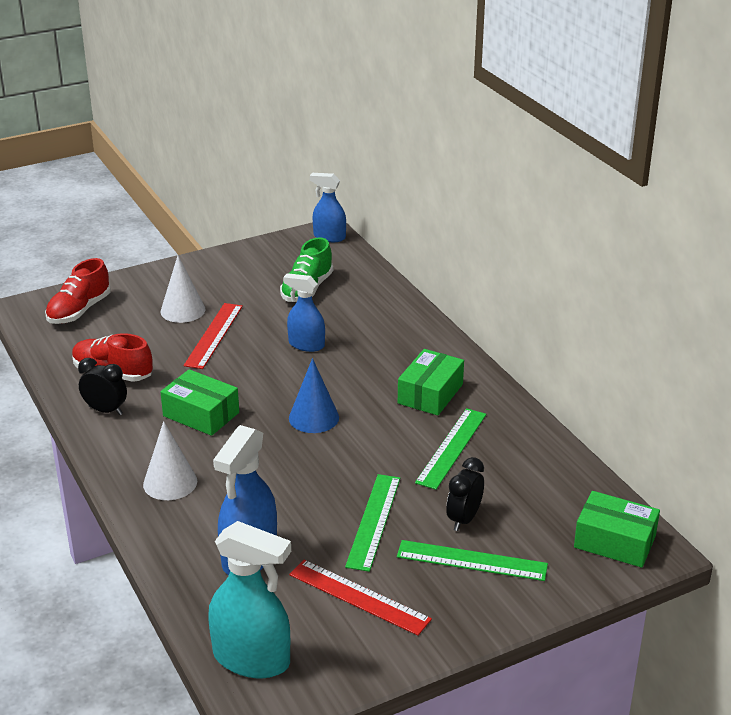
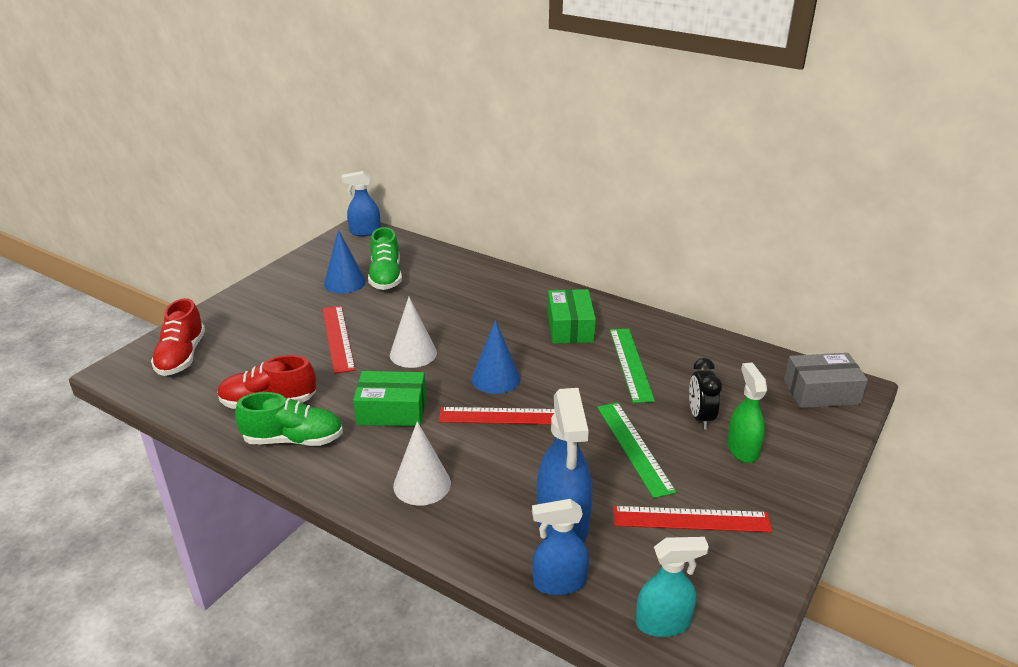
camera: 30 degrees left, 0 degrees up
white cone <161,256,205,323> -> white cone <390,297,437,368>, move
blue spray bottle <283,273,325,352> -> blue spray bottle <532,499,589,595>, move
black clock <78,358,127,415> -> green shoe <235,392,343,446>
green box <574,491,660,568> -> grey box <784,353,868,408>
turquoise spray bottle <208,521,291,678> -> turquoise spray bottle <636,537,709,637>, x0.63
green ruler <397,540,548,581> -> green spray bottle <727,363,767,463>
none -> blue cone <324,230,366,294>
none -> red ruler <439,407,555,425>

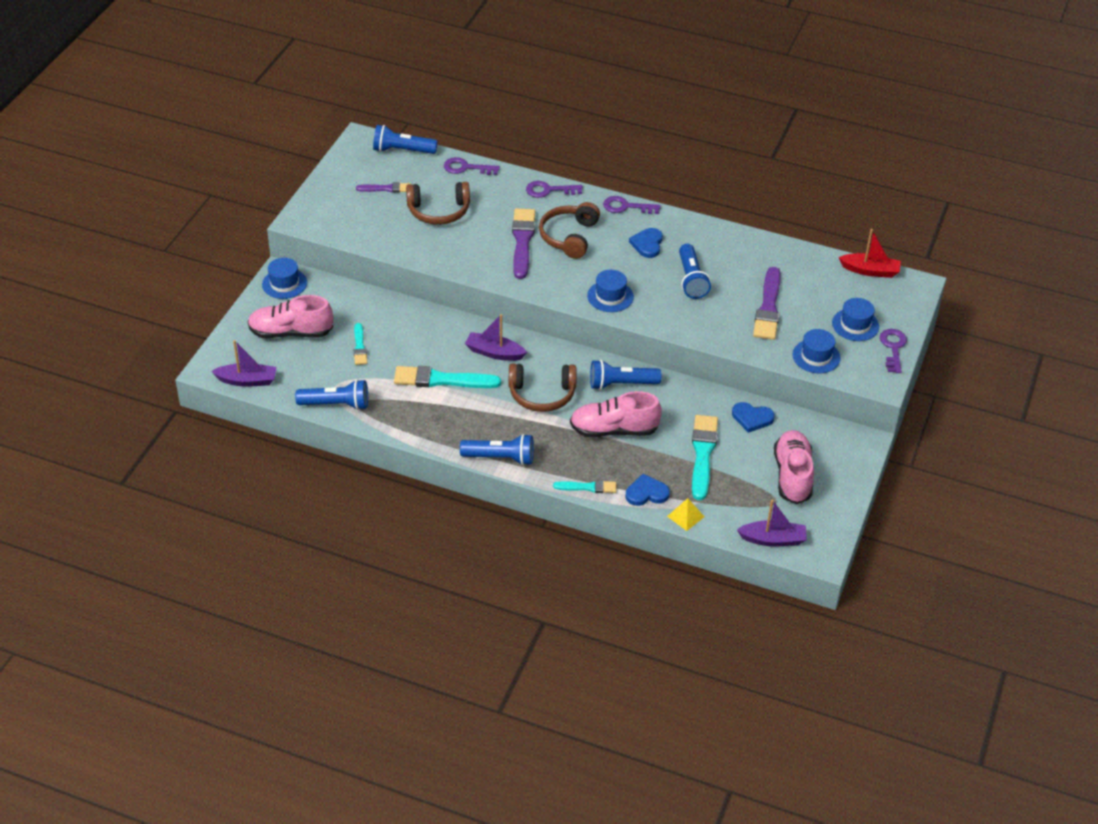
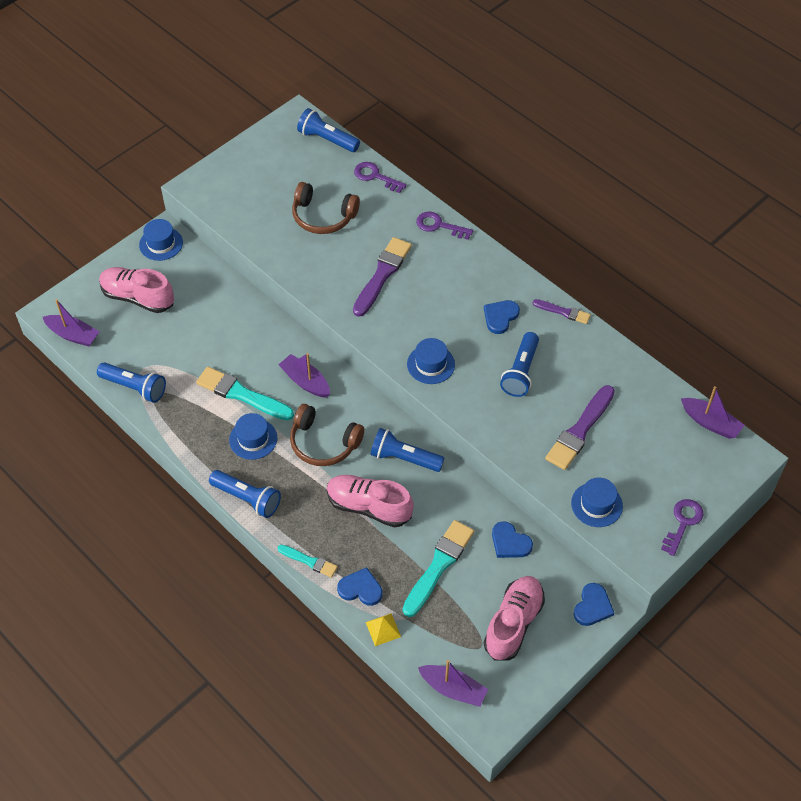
camera: 25 degrees right, 10 degrees up
purple brush <356,182,411,193> -> purple brush <533,299,591,324>, move
purple key <603,196,661,214> -> none
brown headphones <539,202,600,259> -> none
red boat <838,229,901,278> -> purple boat <681,386,744,439>
blue hat <832,298,879,341> -> blue hat <229,413,277,460>, move
turquoise brush <354,323,367,365> -> none
none -> blue heart <573,583,614,626>

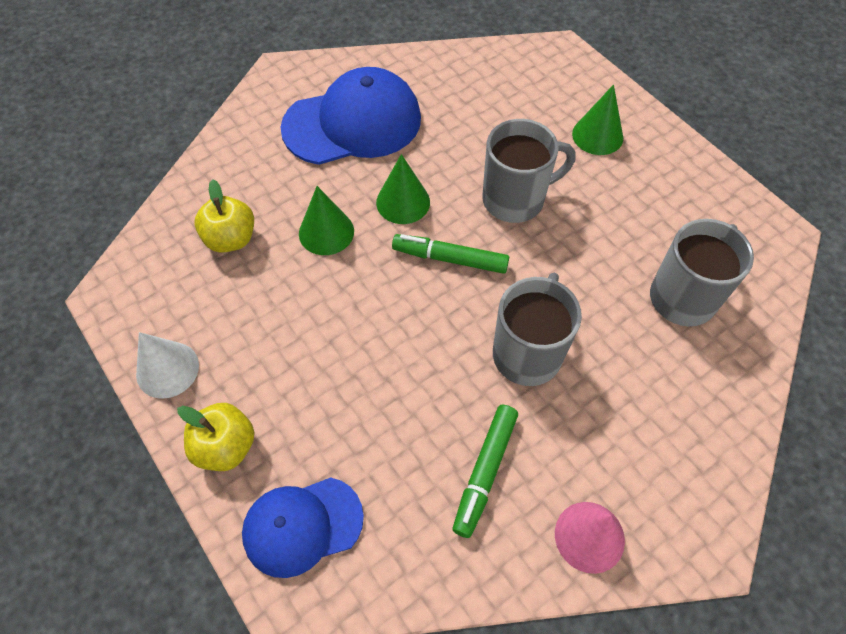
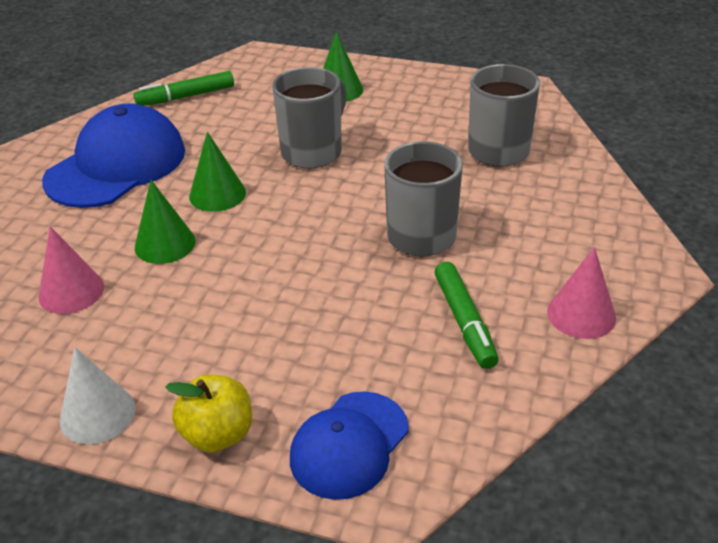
camera: 35 degrees left, 20 degrees down
yellow apple <194,179,254,253> -> pink cone <38,226,104,314>
green marker <392,234,509,274> -> green marker <134,71,234,106>, move

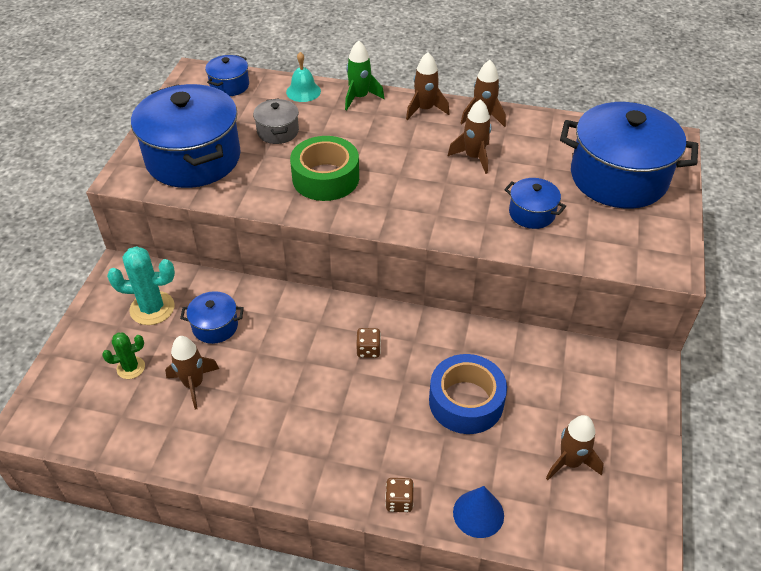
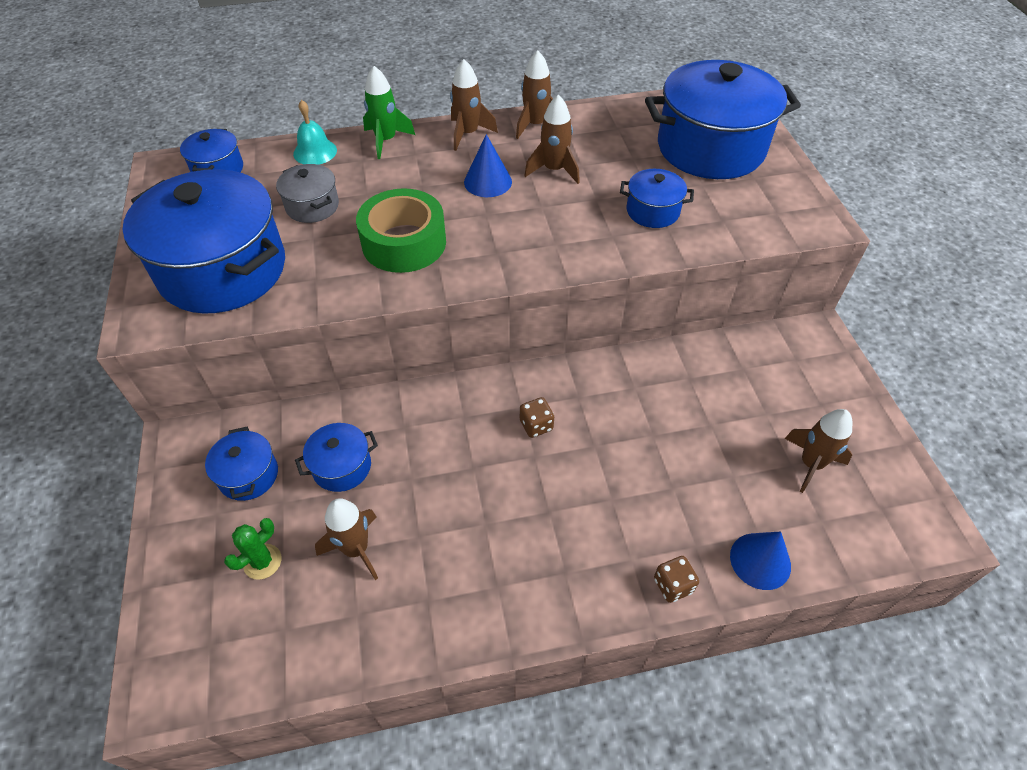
camera: 25 degrees left, 5 degrees up
turquoise cactus <107,246,175,325> -> blue pot <205,427,278,501>
blue tape <429,354,507,434> -> none
none -> blue cone <464,134,512,197>

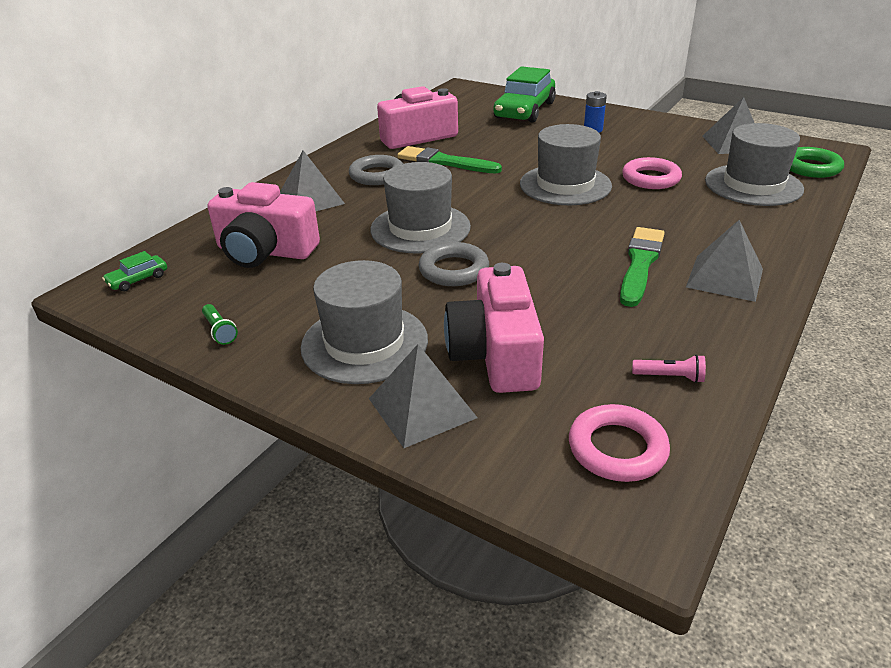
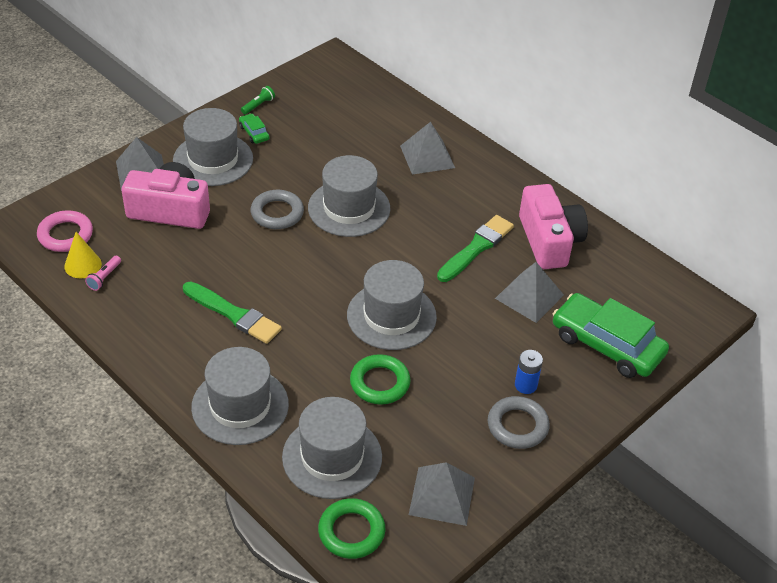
camera: 100 degrees right, 10 degrees up
grey ring <349,155,403,185> -> grey ring <488,396,550,449>, move
pink ring <622,157,682,189> -> green ring <350,354,410,405>
pink camera <208,182,320,268> -> none
grey pyramid <686,220,763,302> -> grey pyramid <495,262,564,323>, move
green car <102,251,167,292> -> green car <239,113,270,144>, move
green flashlight <202,304,238,345> -> green flashlight <241,86,275,114>, 150 degrees clockwise
none -> yellow cone <64,232,102,278>
none -> grey hat <191,347,289,445>

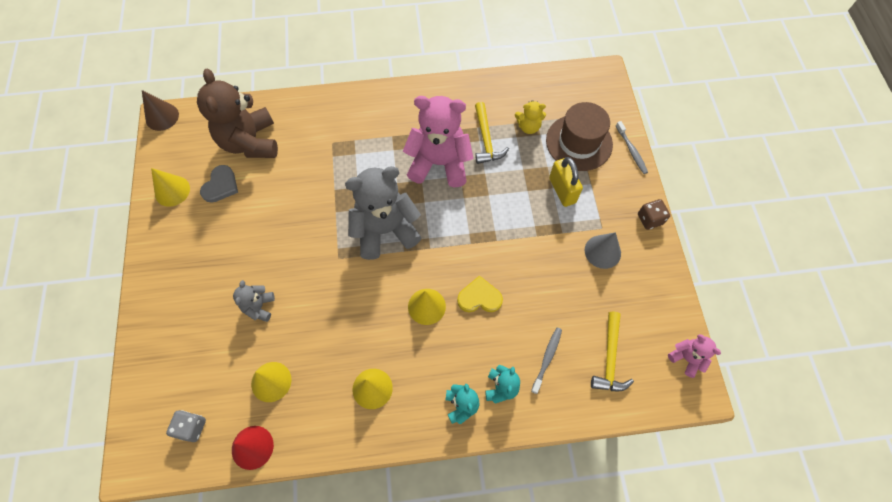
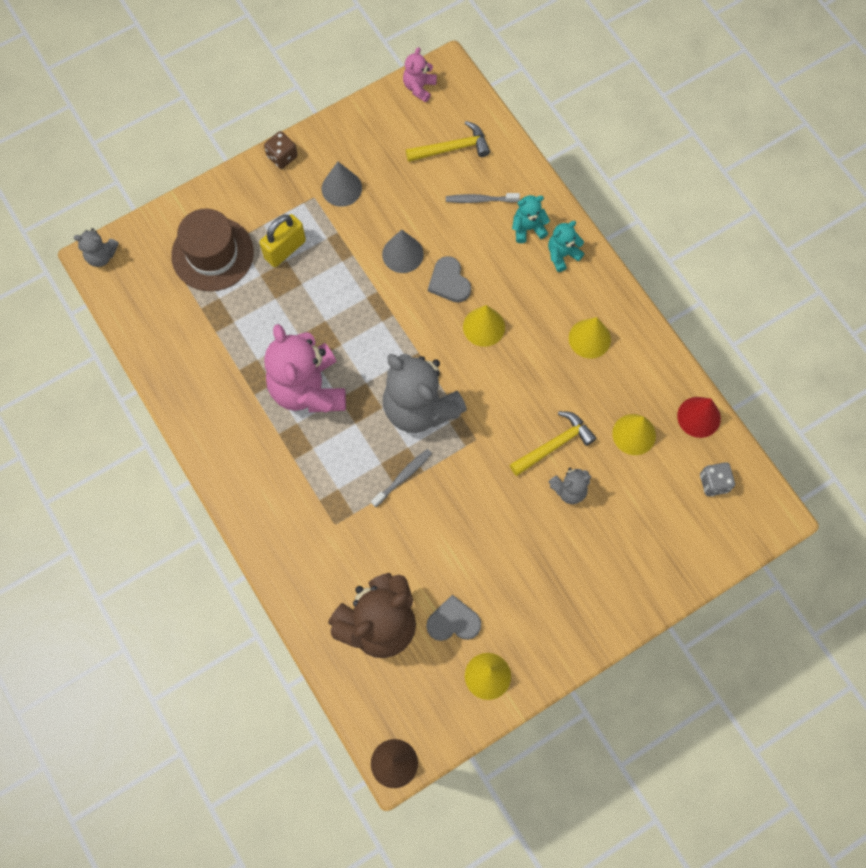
camera: 115 degrees left, 5 degrees up
yellow teddy bear <515,100,546,134> -> none
yellow hammer <475,102,509,164> -> yellow hammer <510,411,596,476>, move
grey toothbrush <616,121,648,174> -> grey toothbrush <371,449,432,507>, move
yellow heart <457,275,503,312> -> grey heart <428,256,471,303>
none -> grey teddy bear <74,228,119,267>
none -> grey cone <382,229,424,273>

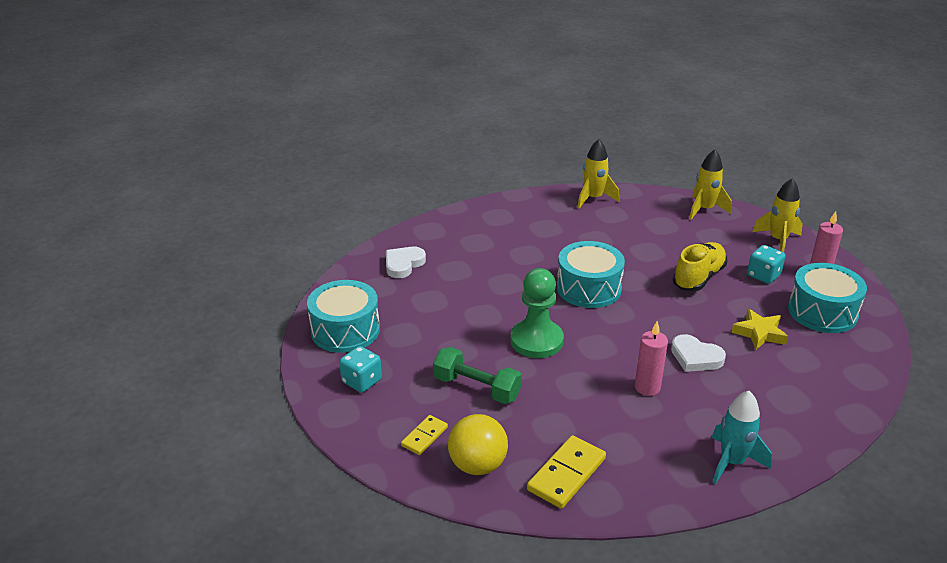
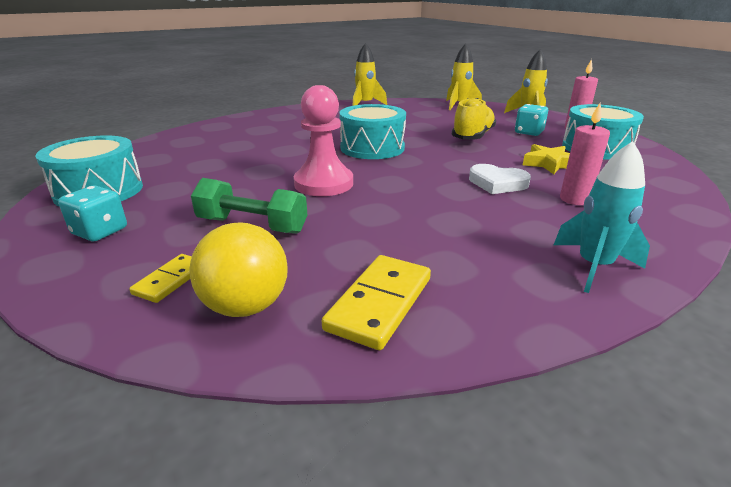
camera: 10 degrees left, 5 degrees down
white heart <386,247,426,278> -> none
green pawn <511,268,564,358> -> pink pawn <294,85,353,196>
pink candle <635,321,668,396> -> pink candle <560,103,610,205>, move

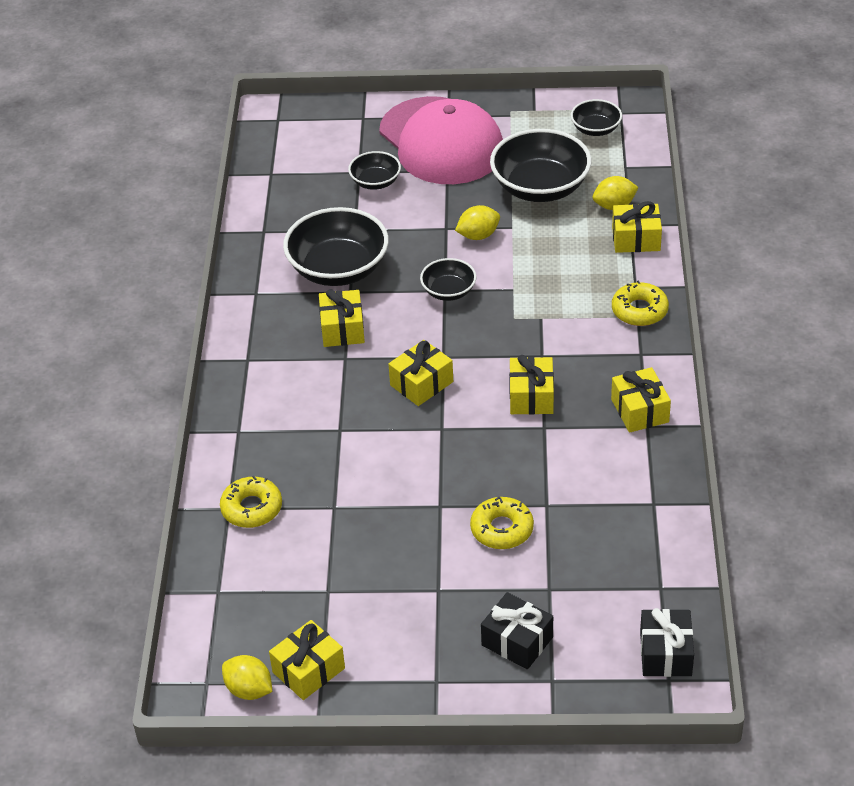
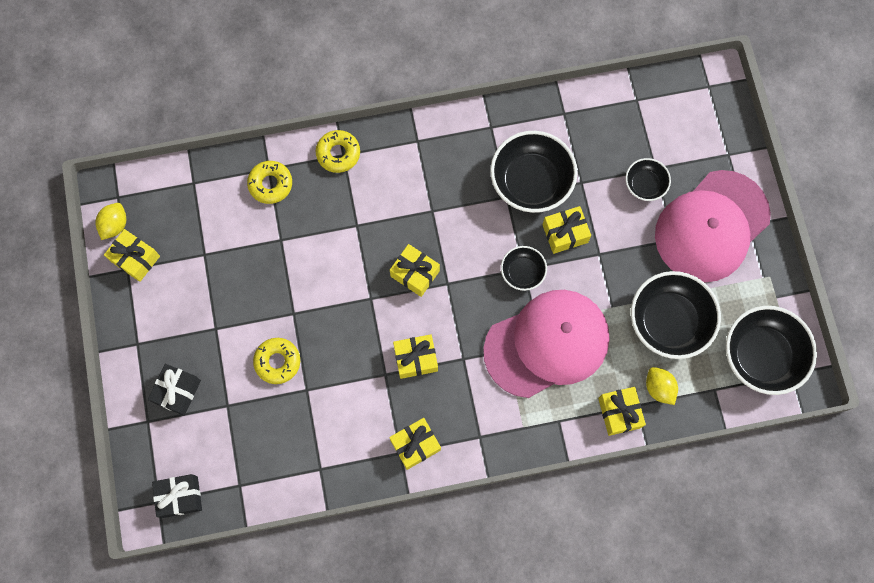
camera: 75 degrees right, 30 degrees up
black bowl <571,99,622,136> -> black bowl <726,306,817,395>, x1.89
yellow lemon <455,205,500,240> -> none
yellow donut <612,280,669,326> -> yellow donut <316,130,360,173>, move
yellow gift <319,289,365,347> -> yellow gift <542,206,591,254>, move
none -> pink cap <483,290,610,398>

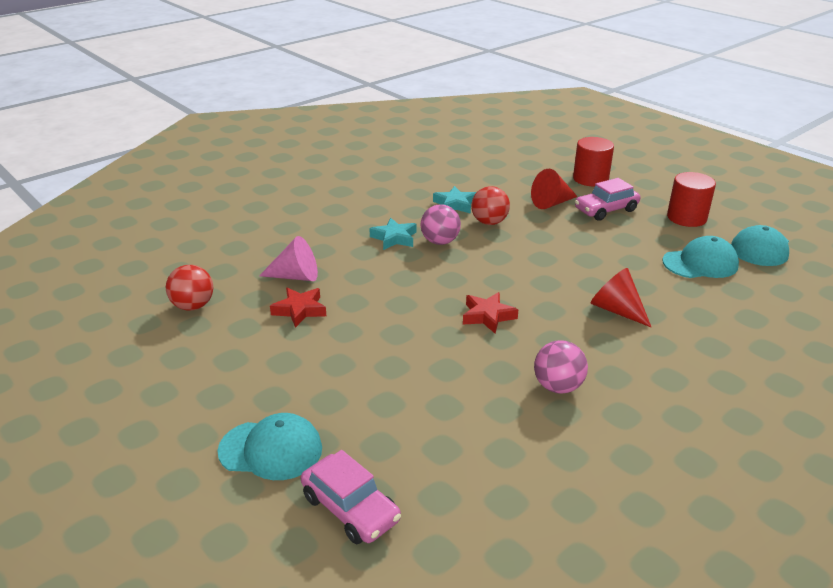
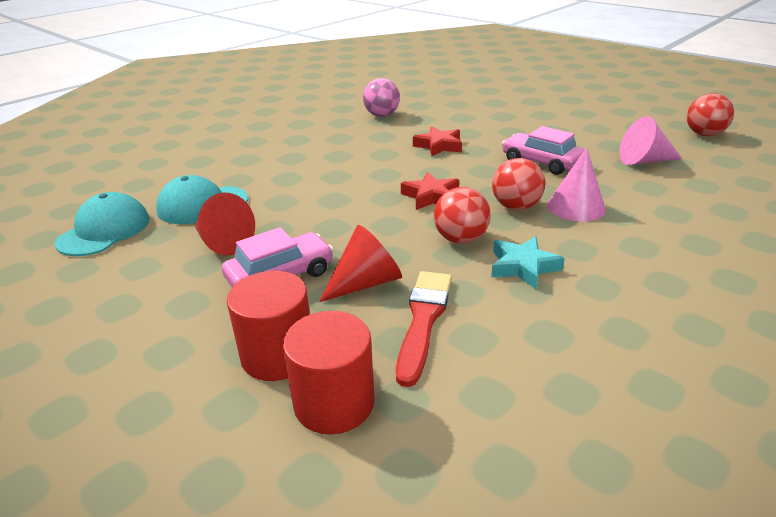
camera: 175 degrees right, 0 degrees up
red cylinder <667,172,716,227> -> red cylinder <283,311,375,435>, move
pink ball <420,204,461,245> -> red ball <492,158,545,210>
turquoise star <369,218,417,250> -> pink cone <547,148,606,222>
red cone <591,268,651,327> -> red cone <195,193,255,255>, move
red star <270,288,326,328> -> red star <401,172,459,210>, move
turquoise cap <217,413,322,480> -> none
pink car <301,450,401,544> -> pink car <502,126,584,175>, move
none -> red brush <396,271,452,387>

